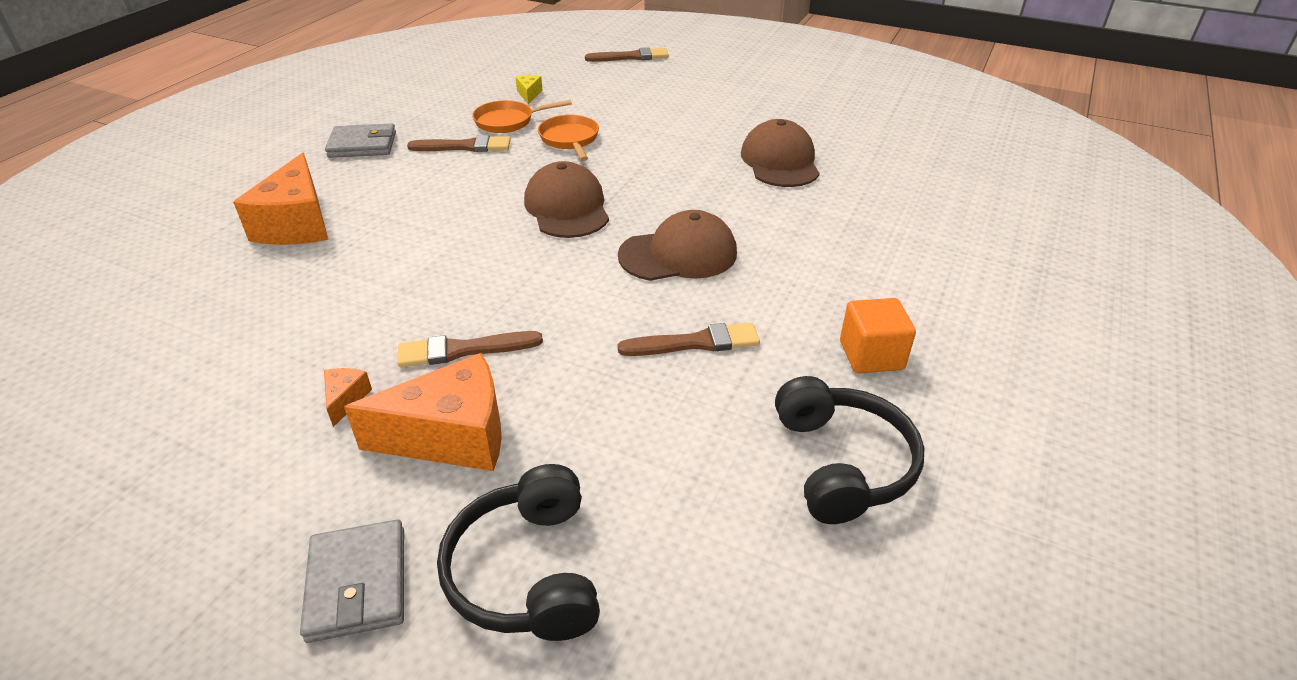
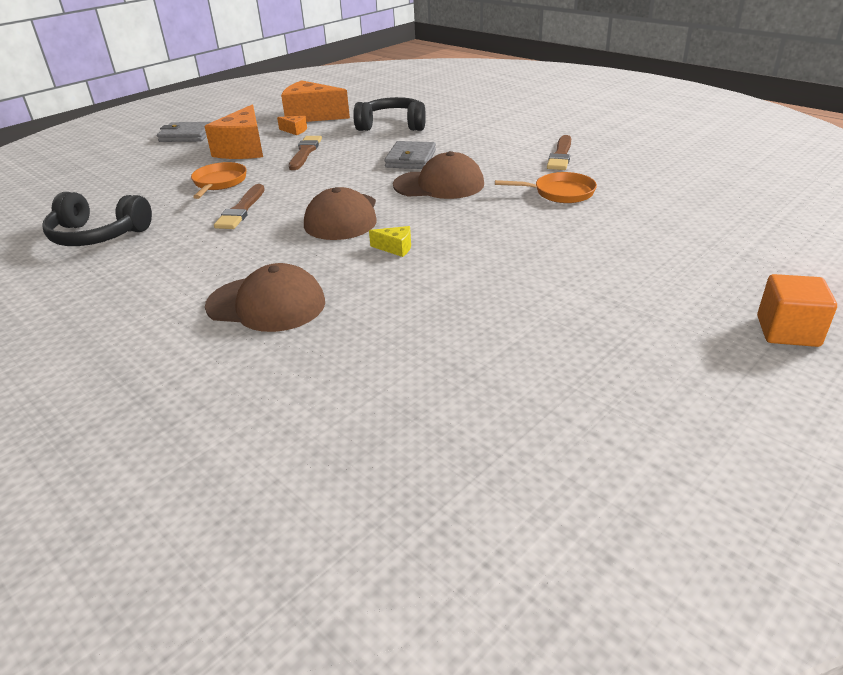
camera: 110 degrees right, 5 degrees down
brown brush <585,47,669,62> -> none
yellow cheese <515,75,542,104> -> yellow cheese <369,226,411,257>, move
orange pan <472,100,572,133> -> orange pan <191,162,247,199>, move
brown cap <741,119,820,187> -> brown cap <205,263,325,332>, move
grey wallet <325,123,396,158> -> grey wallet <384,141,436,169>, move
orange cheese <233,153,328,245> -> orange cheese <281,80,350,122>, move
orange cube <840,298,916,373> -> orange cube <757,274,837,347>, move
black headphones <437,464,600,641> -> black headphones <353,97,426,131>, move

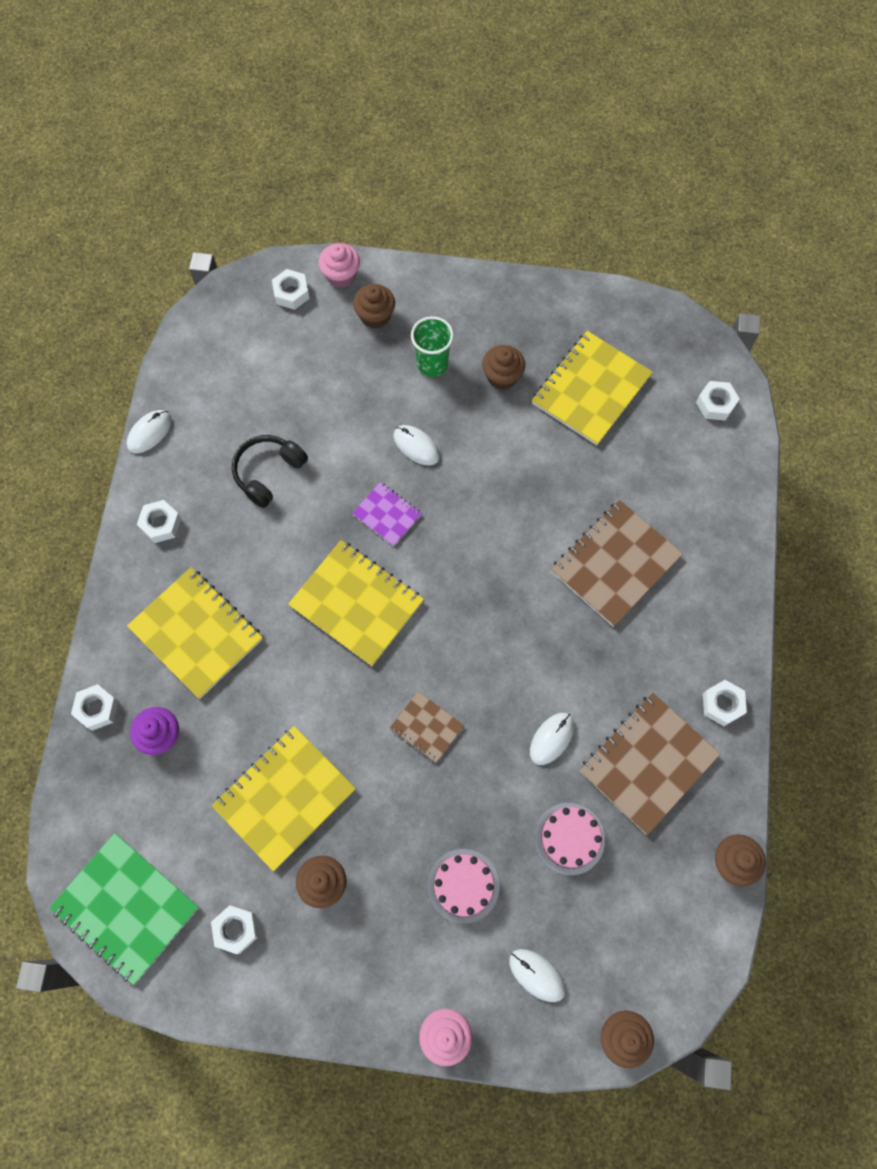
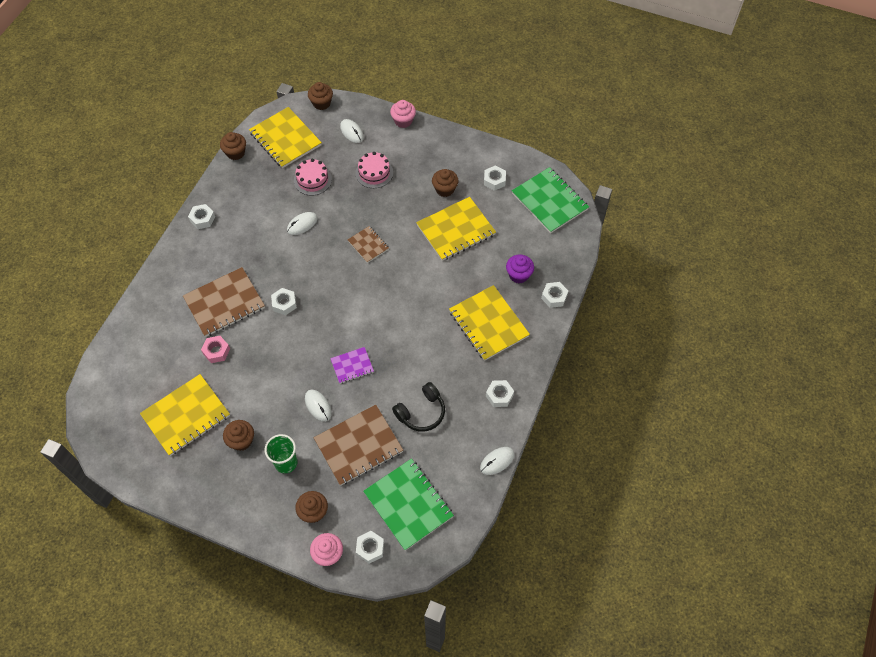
camera: 165 degrees left, 10 degrees down
white nut <696,381,740,421> -> white nut <271,288,297,315>, move
purple notebook <352,482,422,546> -> purple notebook <330,347,374,384>, 75 degrees counterclockwise
yellow notebook <288,540,424,666> -> yellow notebook <249,107,322,168>, move
brown notebook <580,693,720,835> -> brown notebook <313,405,403,486>, move
none -> pink nut <201,336,230,363>
none -> green notebook <363,458,454,551>

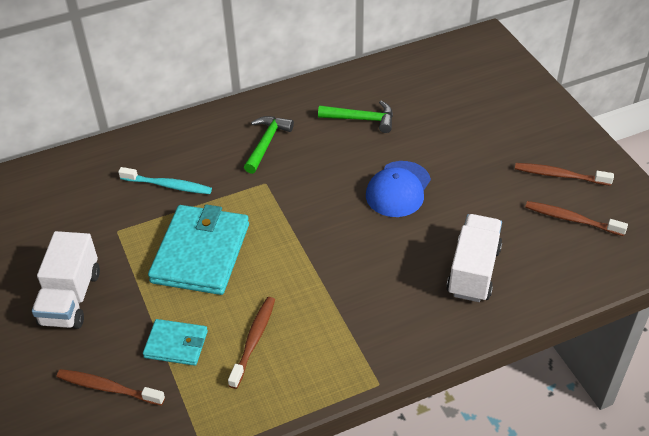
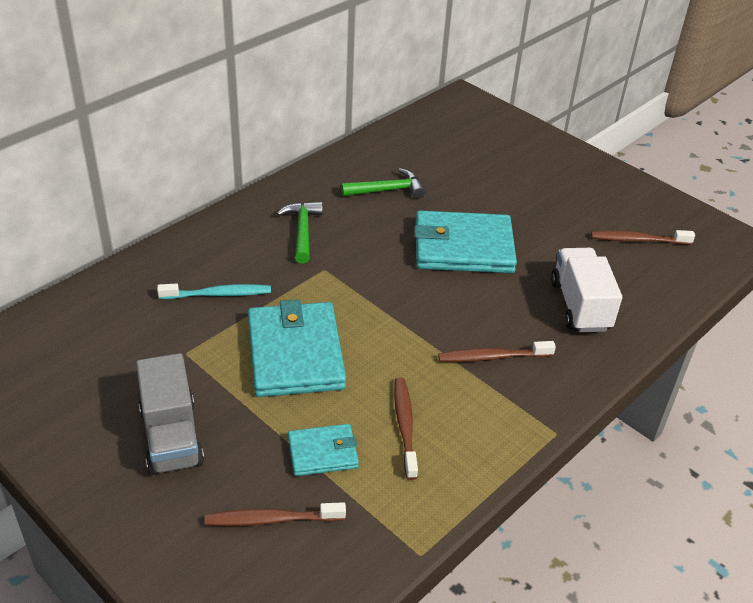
camera: 25 degrees left, 5 degrees down
blue cap <366,161,431,217> -> turquoise wallet <414,211,517,273>
brown toothbrush <515,163,614,186> -> brown toothbrush <438,341,556,362>, move
white truck <32,231,100,329> -> grey truck <136,353,204,475>

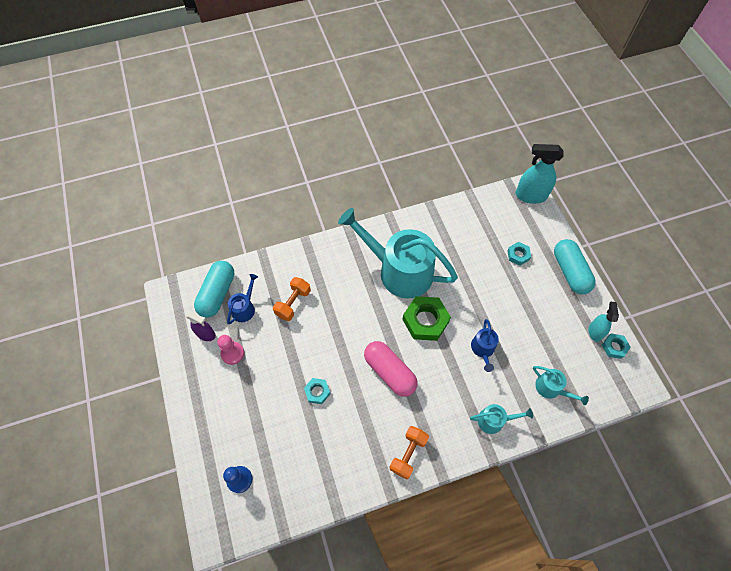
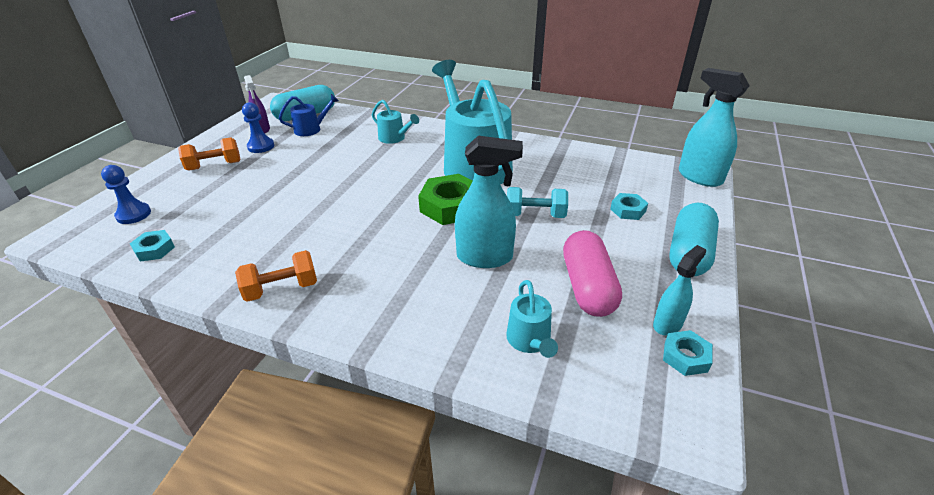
camera: 40 degrees right, 25 degrees down
orange dumbbell <273,277,311,321> -> orange dumbbell <178,137,241,170>, move
blue watering can <471,319,499,372> -> turquoise spray bottle <455,136,523,268>
pink pawn <217,335,244,365> -> blue pawn <242,102,274,153>
pink capsule <364,341,417,397> -> pink capsule <563,230,622,317>, move
turquoise nut <304,378,330,404> -> turquoise nut <130,230,175,262>, move
turquoise watering can <470,404,533,434> -> turquoise watering can <372,100,419,144>, move
none -> turquoise dumbbell <507,187,568,218>

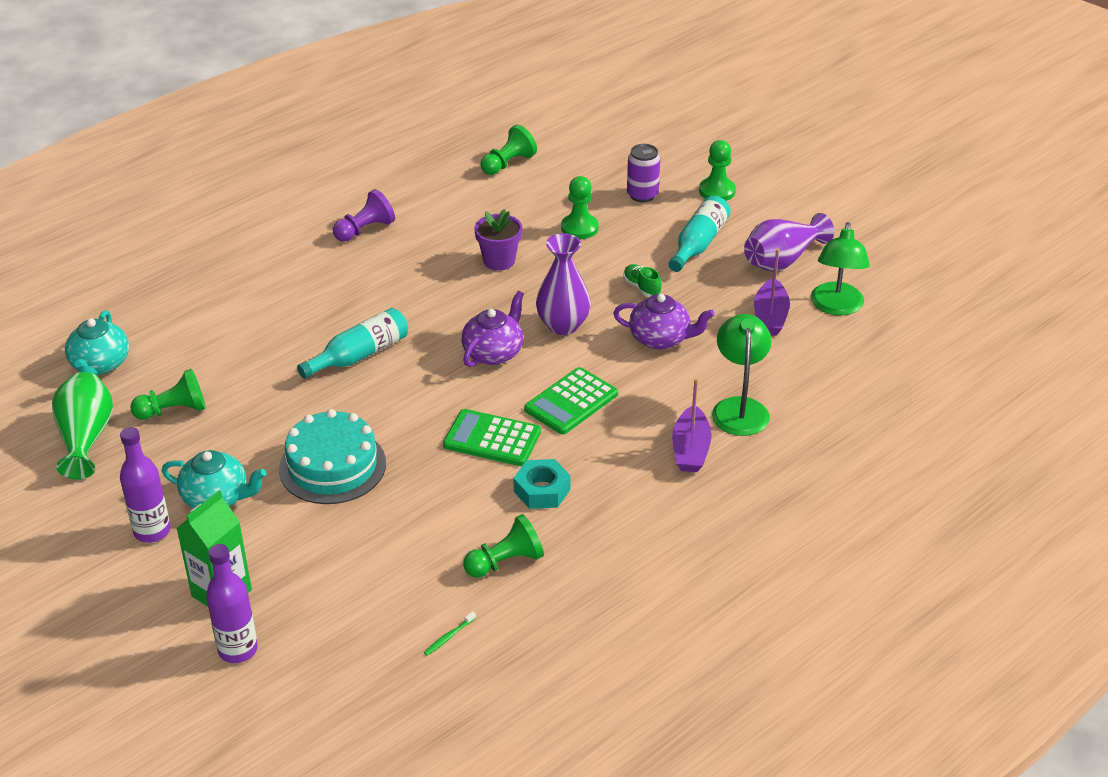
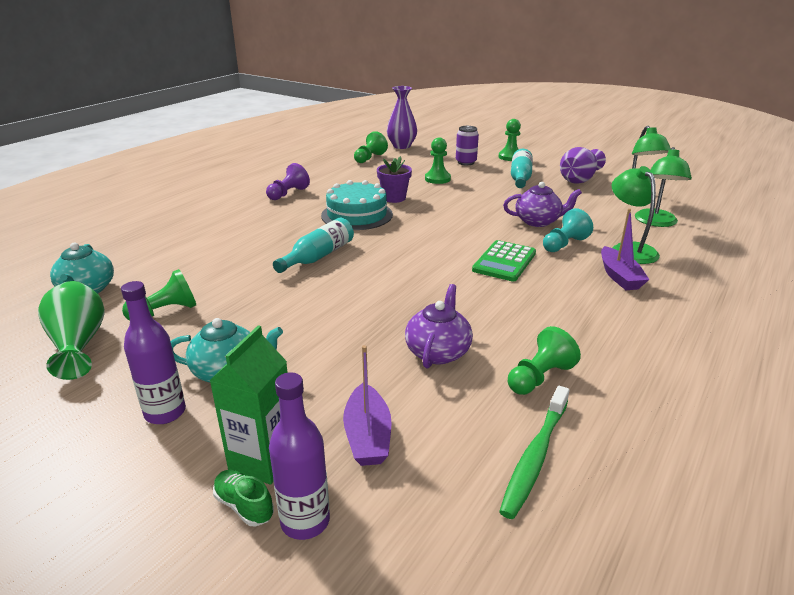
camera: 15 degrees left, 10 degrees down
purple vase <536,233,591,335> -> purple vase <387,86,417,149>, move
purple boat <754,249,790,336> -> purple boat <343,345,391,466>, move
green shoe <623,264,662,297> -> green shoe <213,470,274,526>, move
purple teapot <461,291,524,367> -> purple teapot <405,284,473,369>, move
turquoise cake <279,409,386,504> -> turquoise cake <321,180,393,230>, move
green calculator <443,409,541,466> -> none
turquoise nut <513,459,571,509> -> none
green toothbrush <424,611,476,656> -> green toothbrush <499,386,569,519>, x2.38
none -> green lamp <635,147,692,227>
none -> turquoise pawn <543,208,593,252>

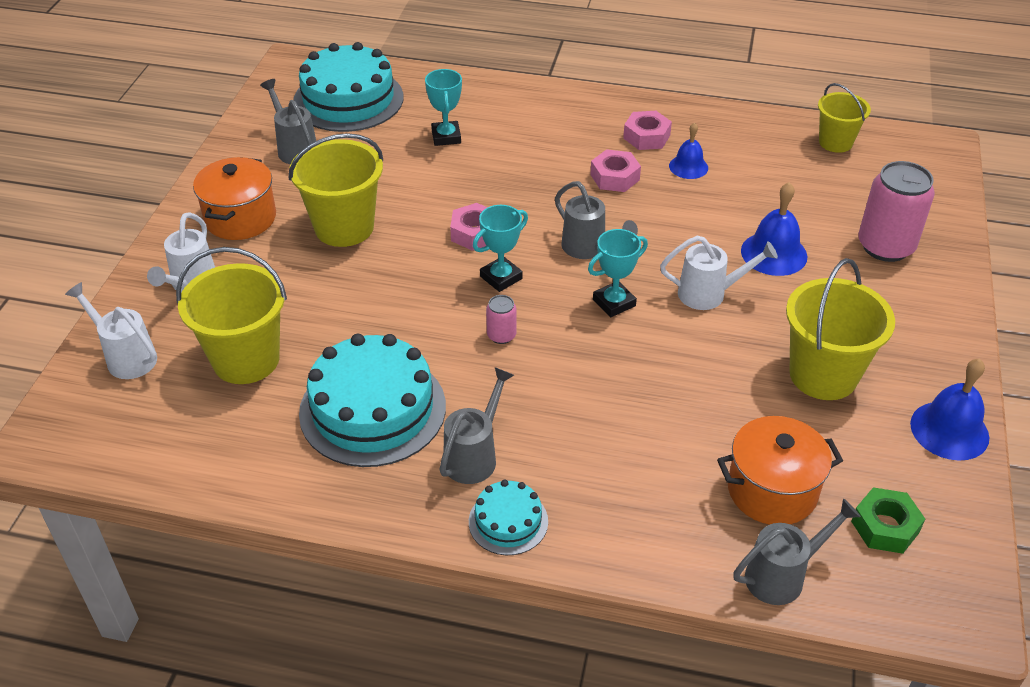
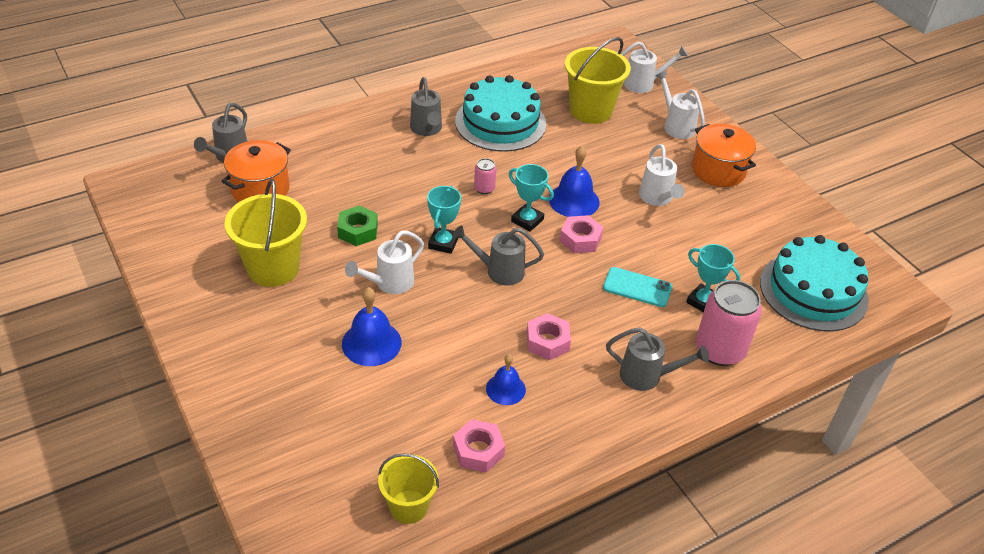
camera: 135 degrees right, 0 degrees up
grey watering can <260,79,316,164> -> grey watering can <606,327,709,391>, move
pink nut <623,111,672,150> -> pink nut <453,419,505,473>, move
yellow bucket <289,133,383,247> -> white watering can <639,144,685,206>
pink can <858,161,935,262> -> pink can <696,280,762,366>, move
turquoise trophy <473,205,528,292> -> turquoise trophy <509,164,554,232>, 60 degrees counterclockwise
blue bell <910,358,989,461> -> blue bell <549,146,600,217>, move
turquoise cake <469,480,548,555> -> none
green nut <851,487,925,554> -> green nut <337,205,378,246>, move
none -> turquoise phone <603,267,672,307>

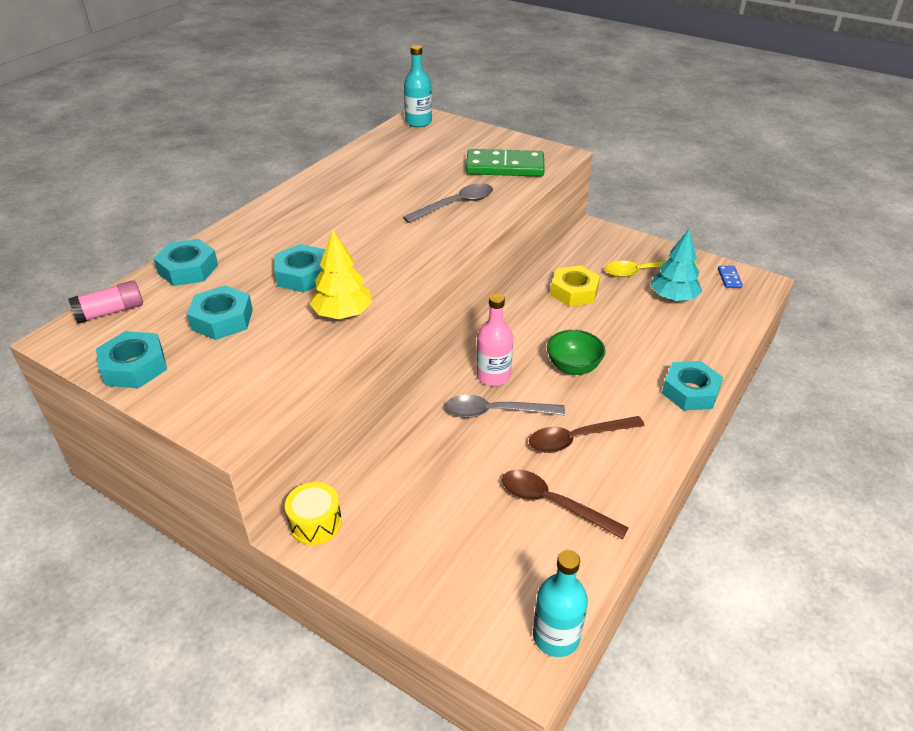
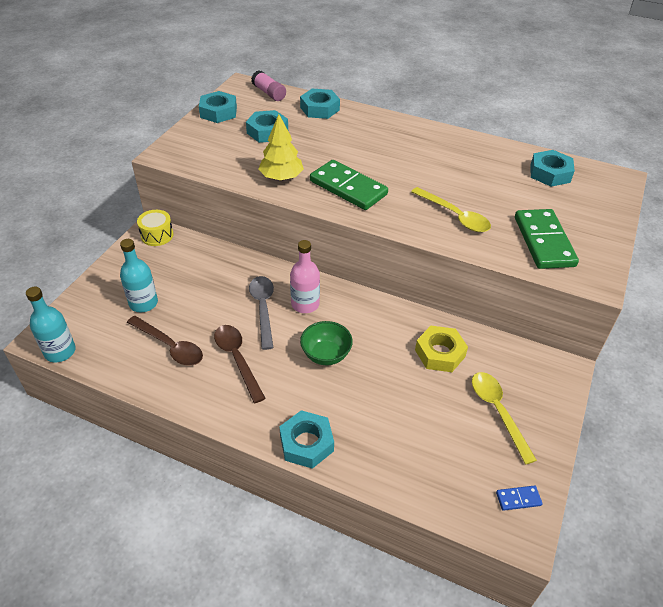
camera: 80 degrees right, 5 degrees up
turquoise bottle <404,45,432,127> -> turquoise bottle <120,239,158,312>, move
grey spoon <403,183,493,223> -> yellow spoon <411,187,491,232>
turquoise tree <650,230,702,301> -> none
turquoise nut <274,244,325,292> -> turquoise nut <530,150,575,187>, move
brown spoon <502,470,629,539> -> brown spoon <127,316,203,366>, 105 degrees clockwise
none -> green domino <310,160,388,210>

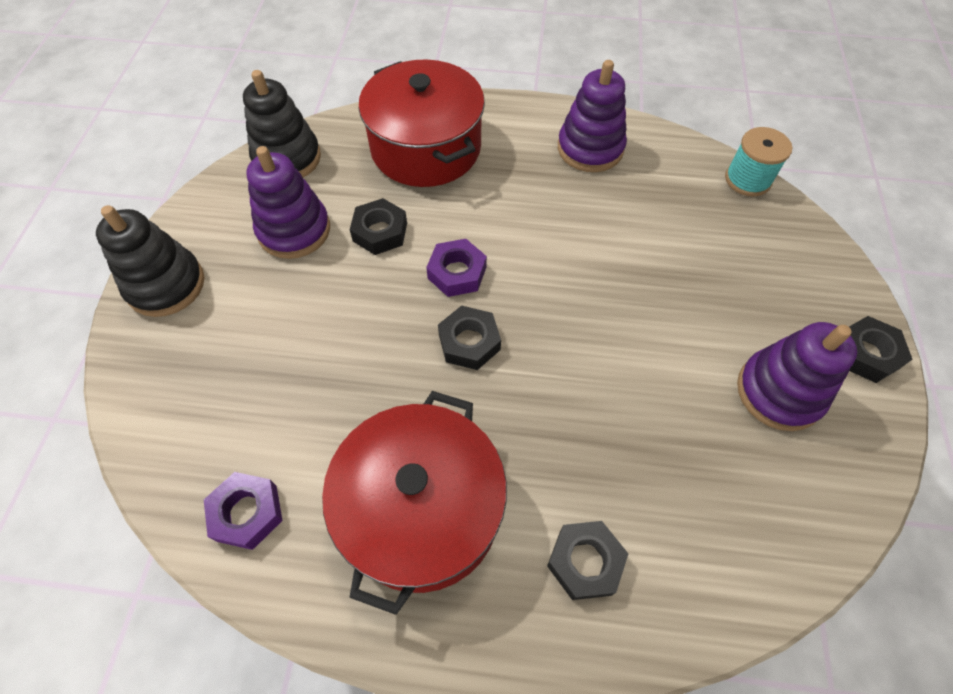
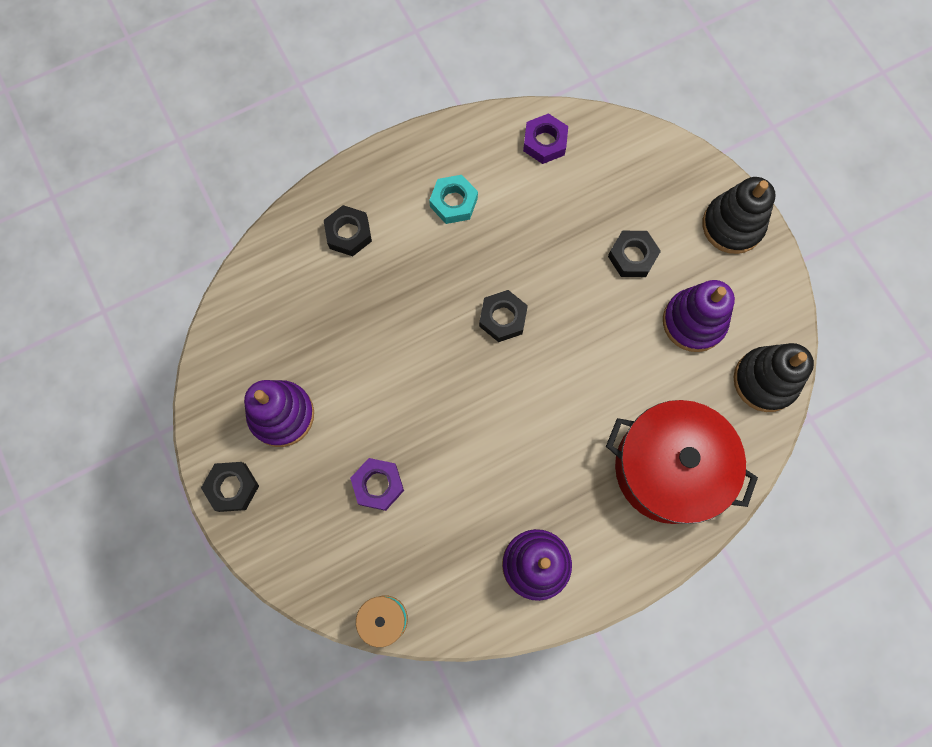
camera: 145 degrees right, 15 degrees up
black nut <350,198,407,255> -> black nut <608,231,661,277>, move
purple nut <426,239,487,297> -> purple nut <350,458,404,511>, move
red pot <322,391,507,615> -> turquoise nut <429,175,478,224>

